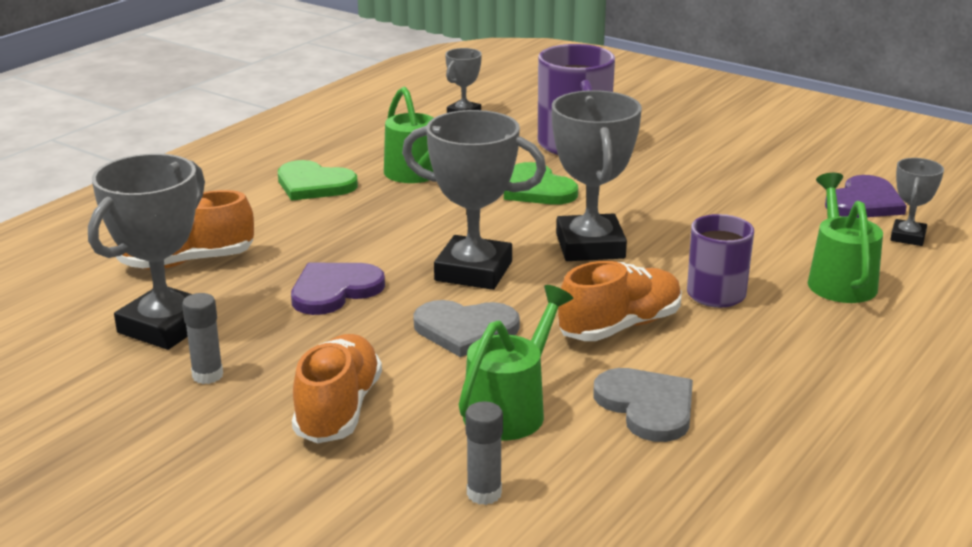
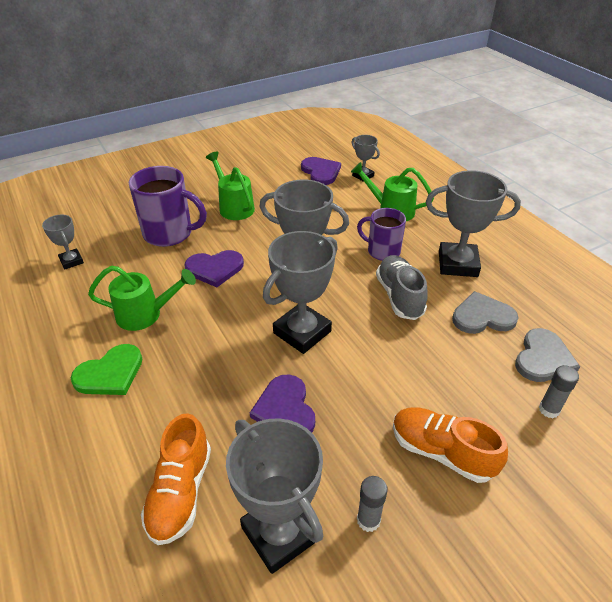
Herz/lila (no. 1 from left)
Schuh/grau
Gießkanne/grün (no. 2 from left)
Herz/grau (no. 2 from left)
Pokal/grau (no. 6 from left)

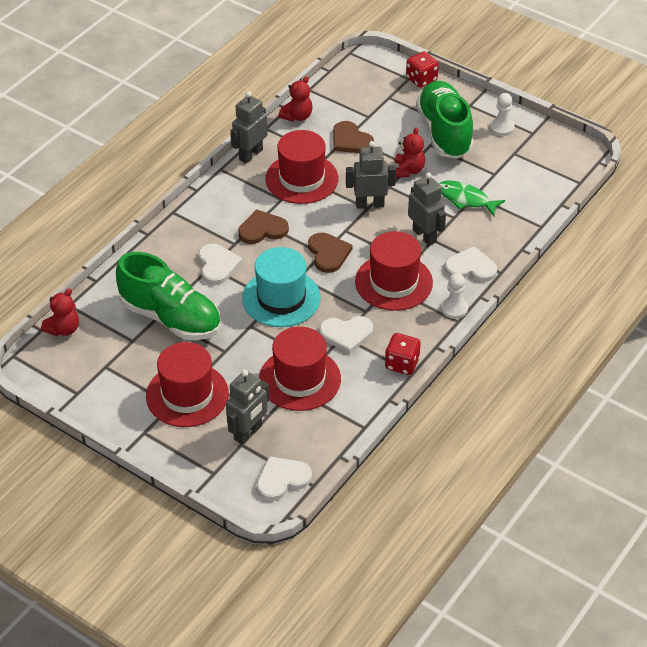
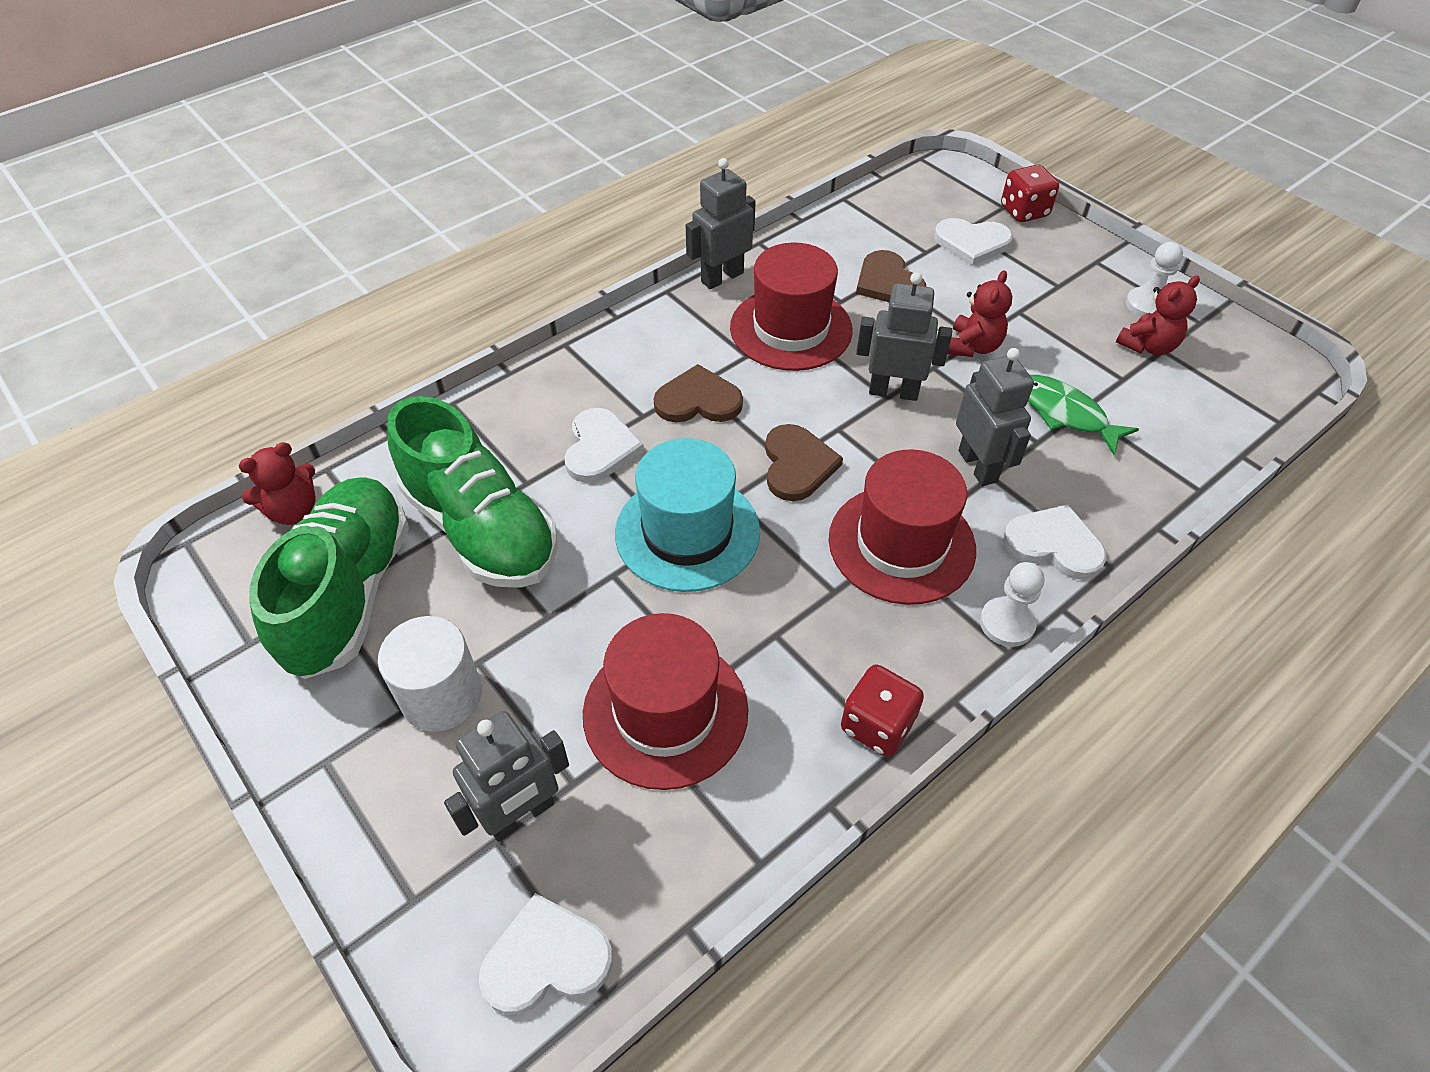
Teddybär/rot (no. 3 from left)
Schuh/grün (no. 1 from left)
Herz/weiß (no. 3 from left)
Vollzylinder/weiß

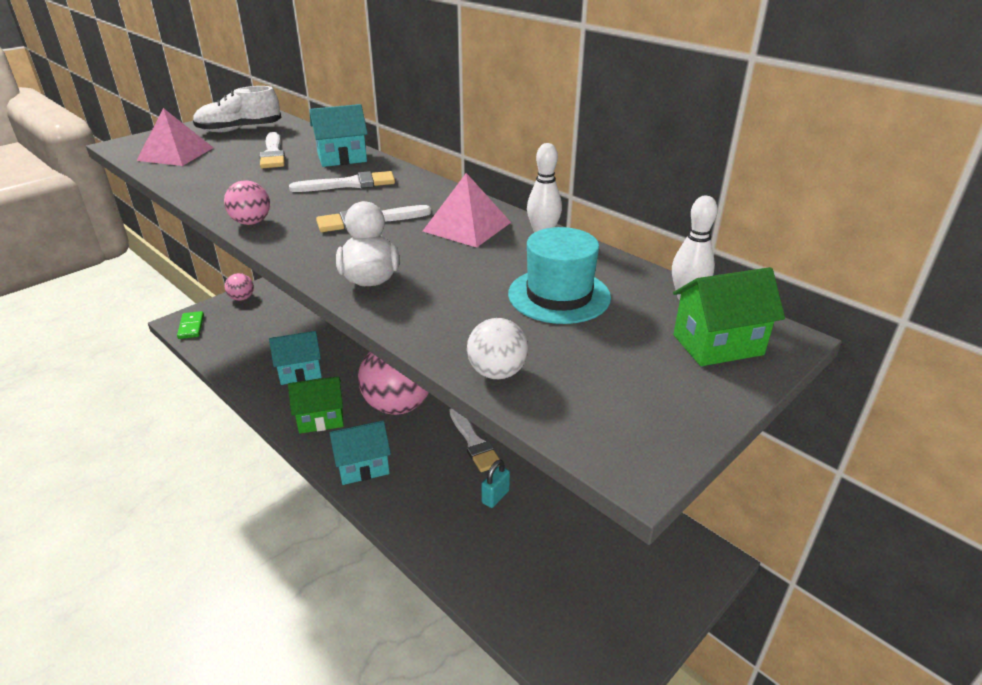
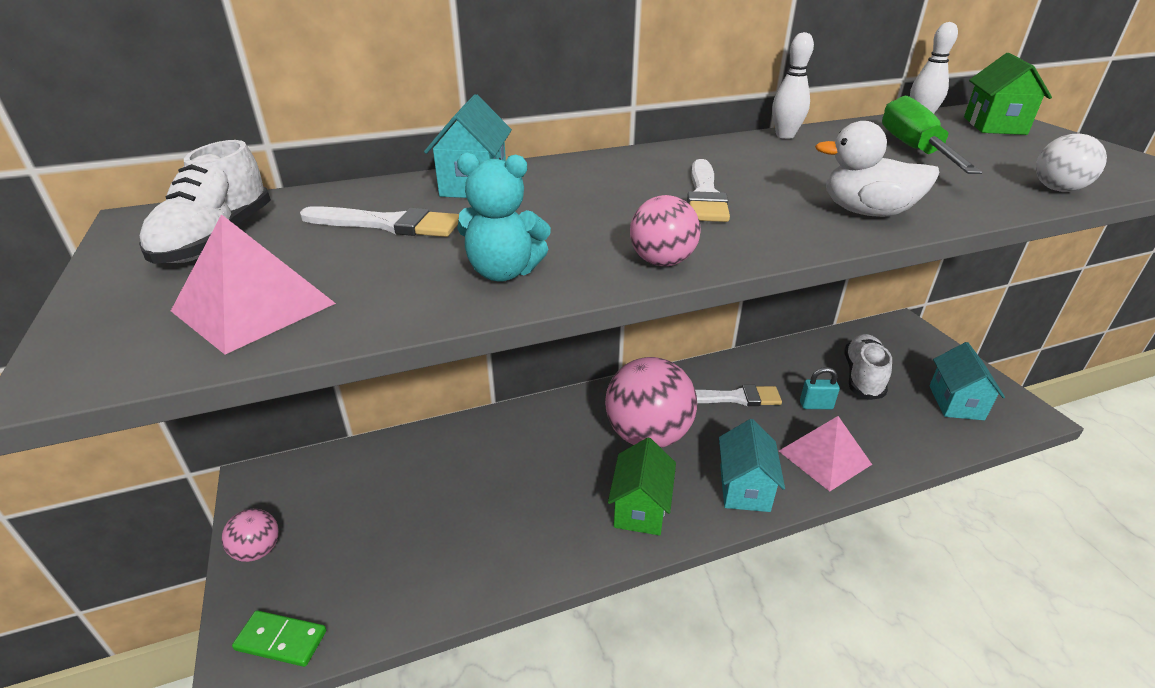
Pinsel/weiß (no. 2 from left in the first image)
Pyramide/rosa (no. 2 from left)
Schraubenzieher/grün
Haus/türkis (no. 3 from left)
Vorhängeschloss/türkis
Teddybär/türkis
Schuh/weiß (no. 2 from left)

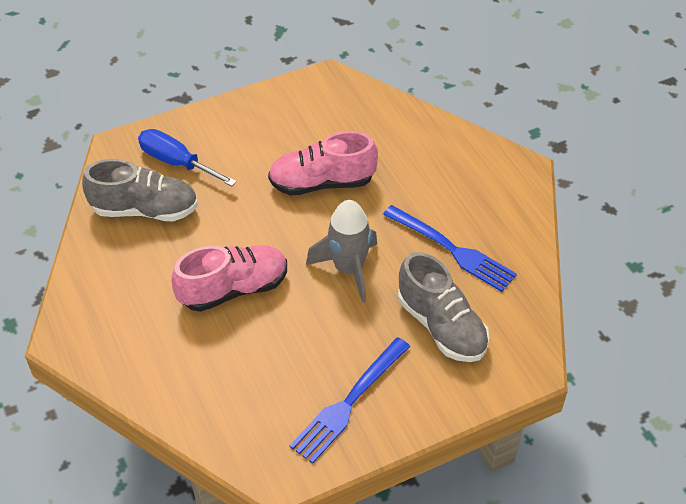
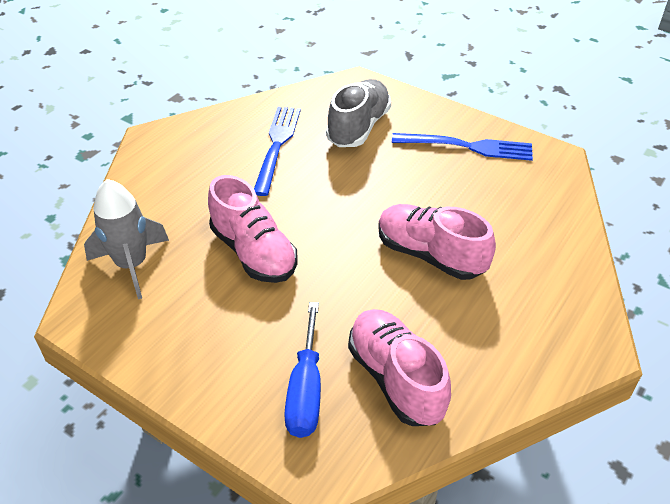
Schuh/rosa (no. 2 from left)
Rakete/grau

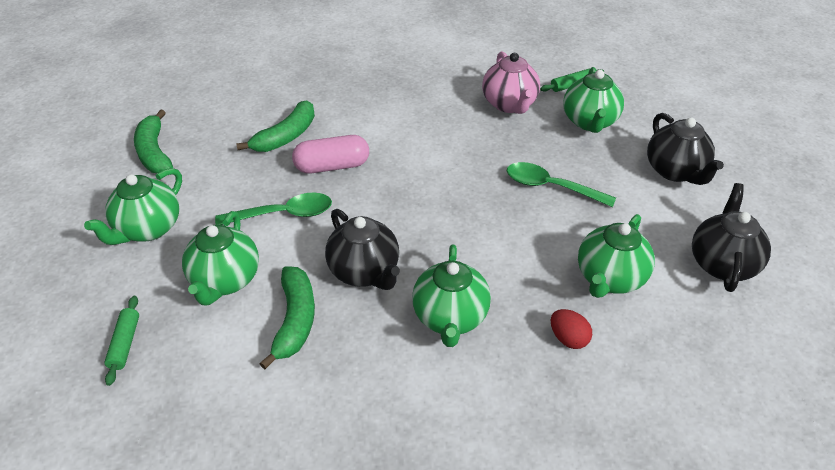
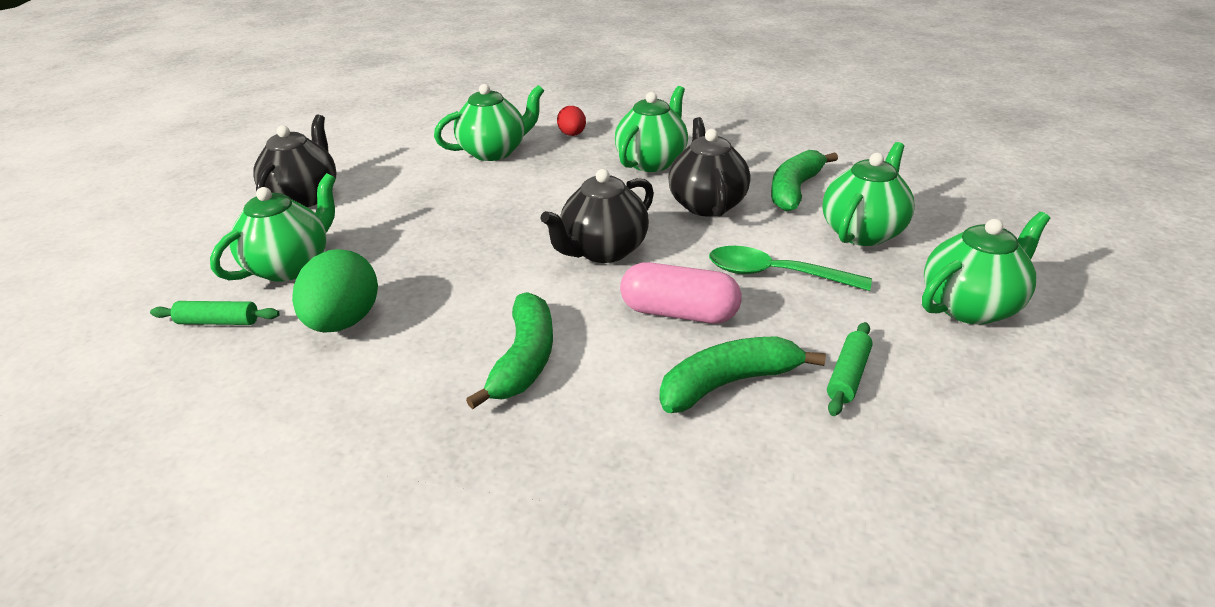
Ei/grün
Banane/grün (no. 1 from left)
Löffel/grün (no. 2 from left in the first image)
Teekanne/schwarz (no. 2 from left)
Nudelholz/grün (no. 2 from left)

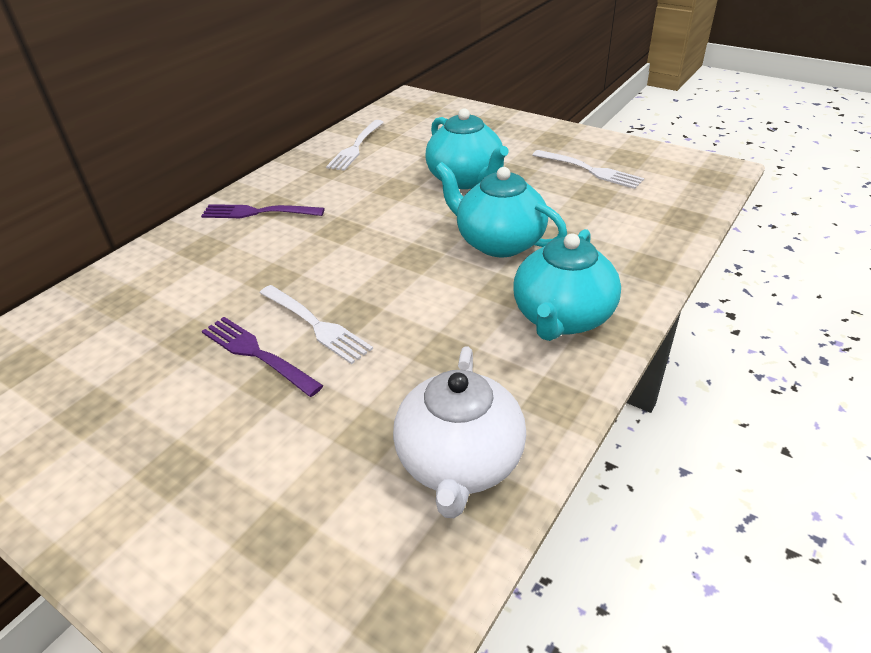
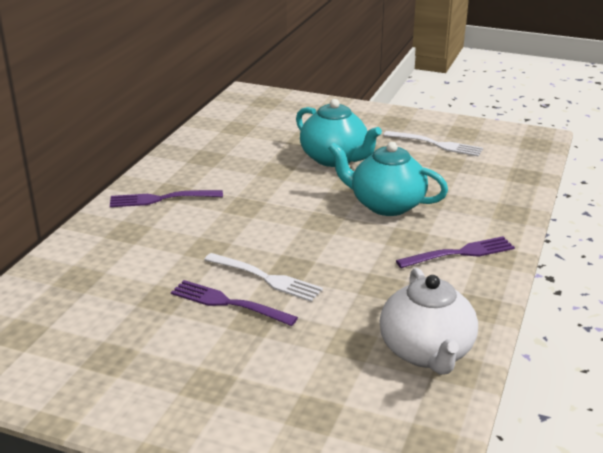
Gabel/weiß (no. 2 from left in the first image)
Gabel/lila (no. 3 from left)

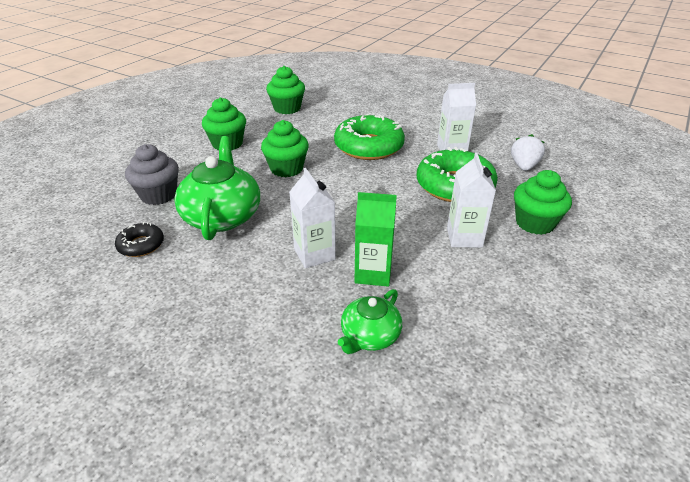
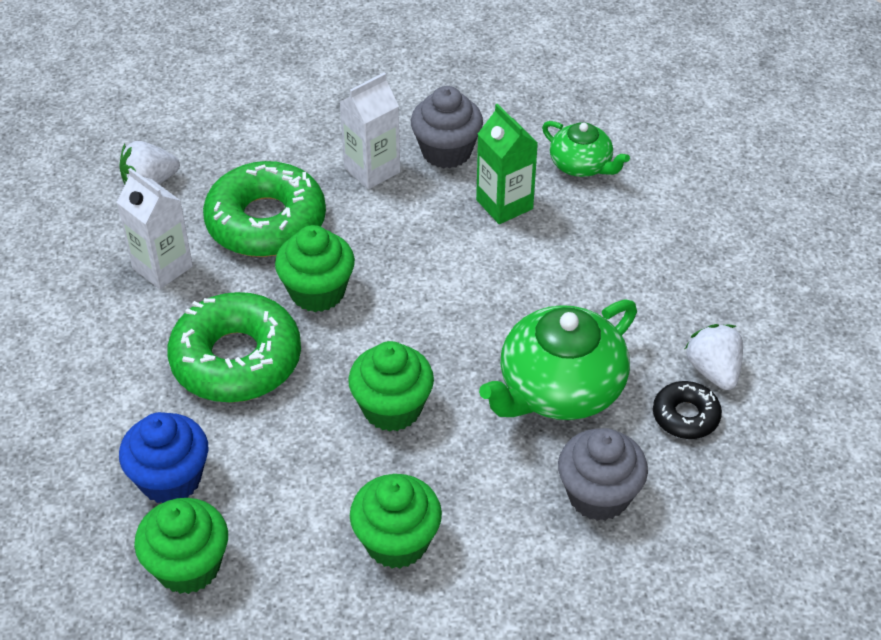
Getränkekarton/weiß (no. 1 from left in the first image)
Muffin/grün (no. 2 from left)
Teekanne/grün (no. 2 from left)
Muffin/grau (no. 1 from left)
Erdbeere/weiß (no. 2 from left)
Muffin/blau

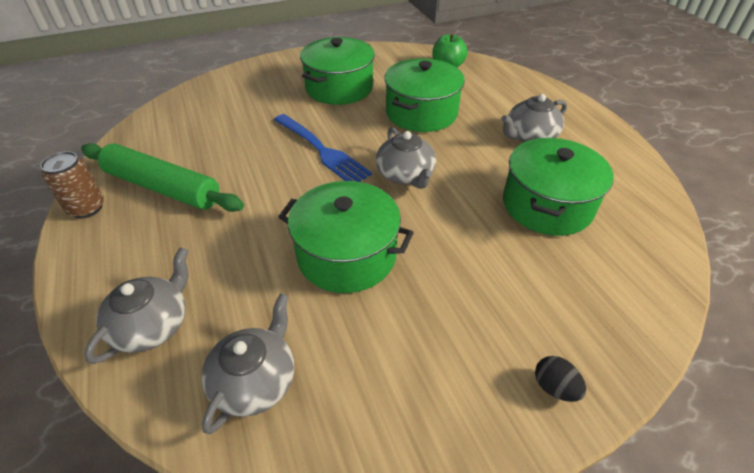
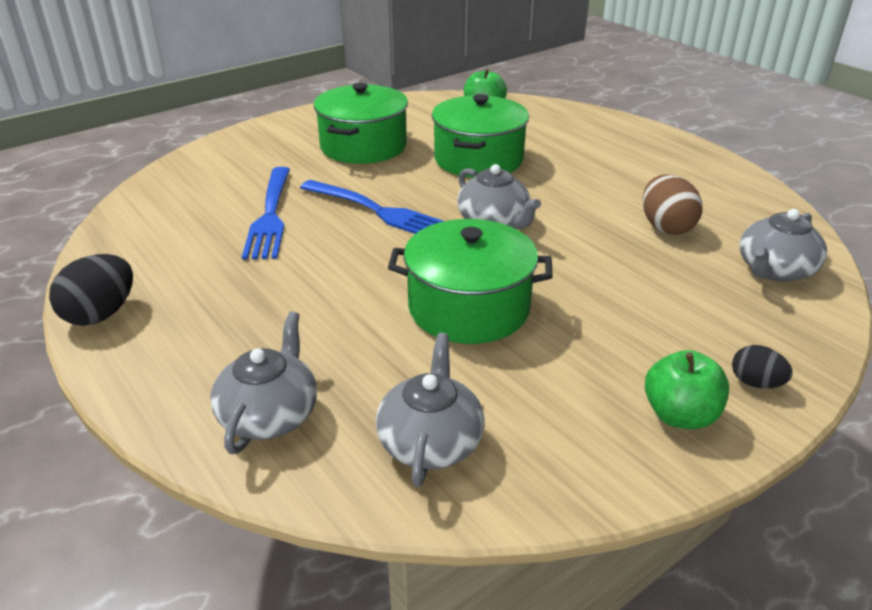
Teekanne/grau (no. 4 from left)
Ei/braun
Nudelholz/grün
Ei/schwarz (no. 1 from left)
Gabel/blau (no. 1 from left)
Apfel/grün (no. 2 from left)

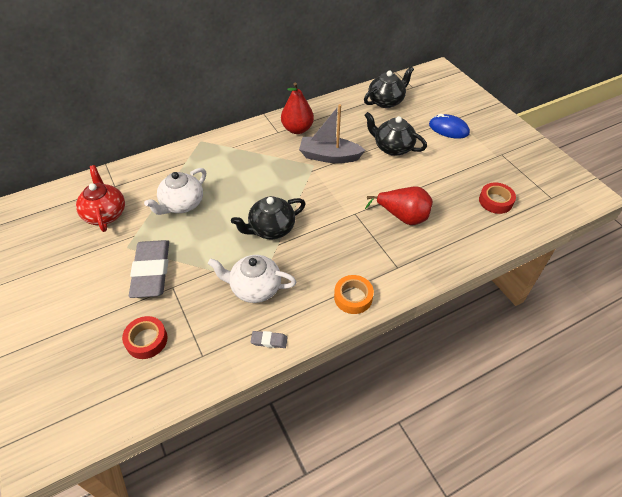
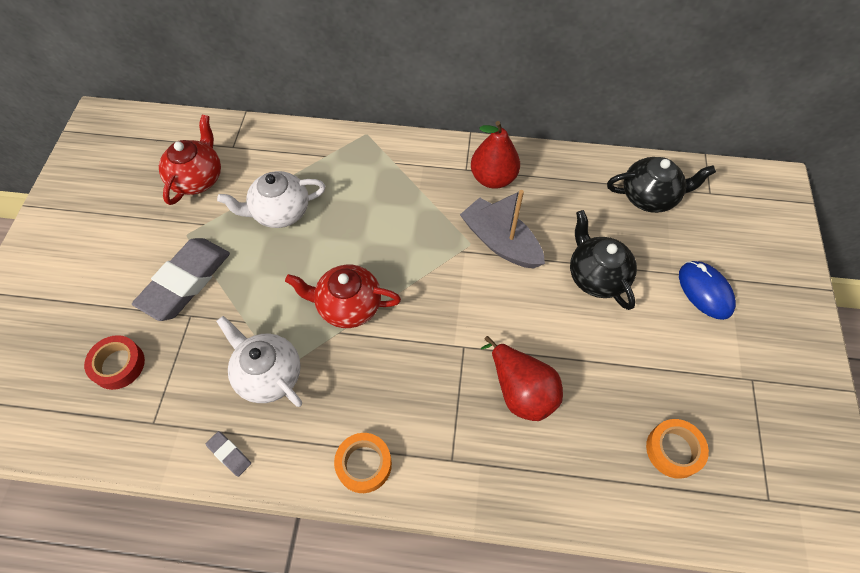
Klebeband/orange (no. 2 from left)
Teekanne/rot (no. 2 from left)

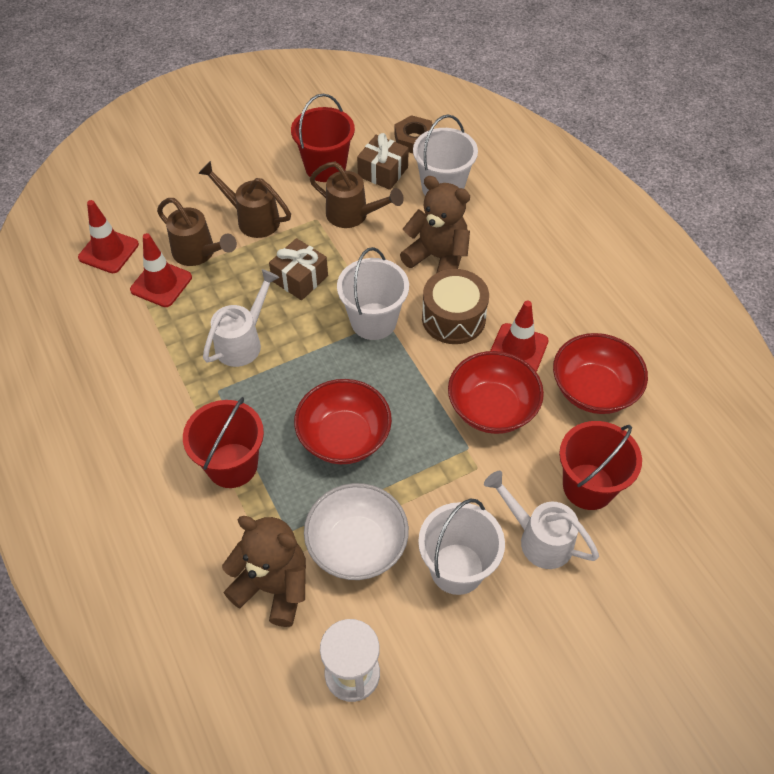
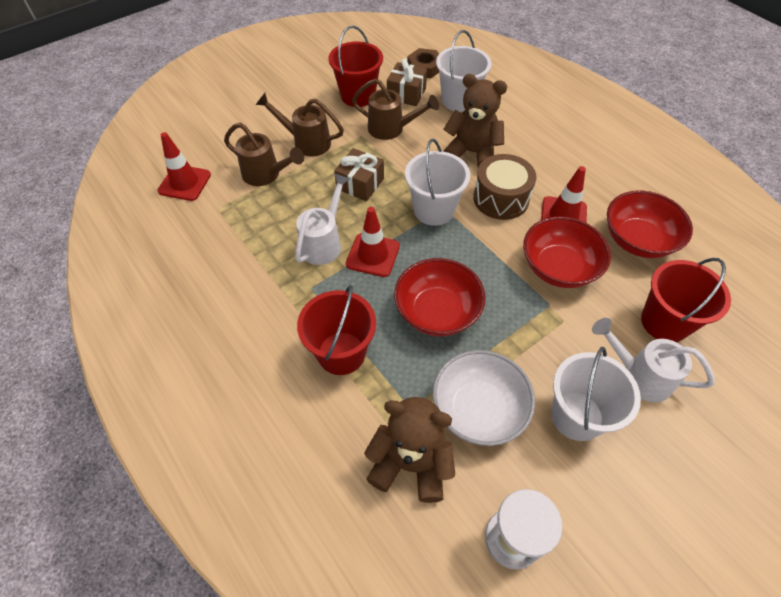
Leitkegel/rot (no. 2 from left)

